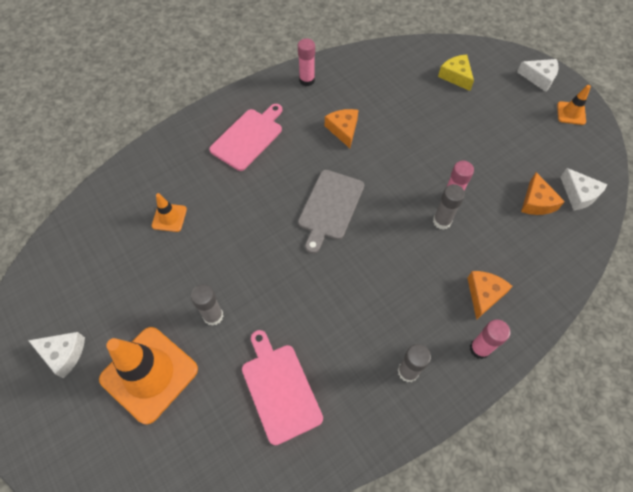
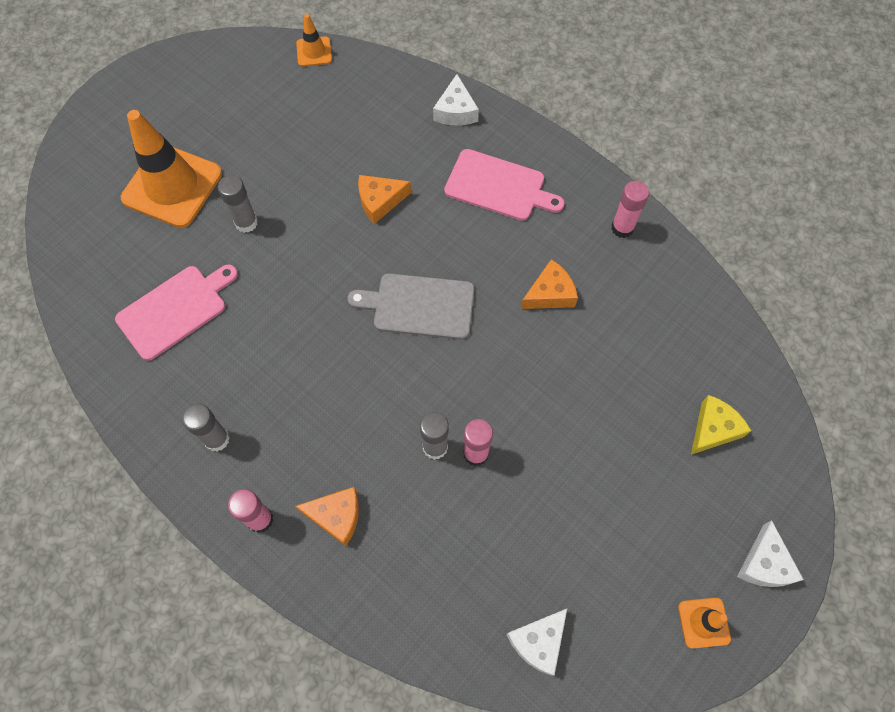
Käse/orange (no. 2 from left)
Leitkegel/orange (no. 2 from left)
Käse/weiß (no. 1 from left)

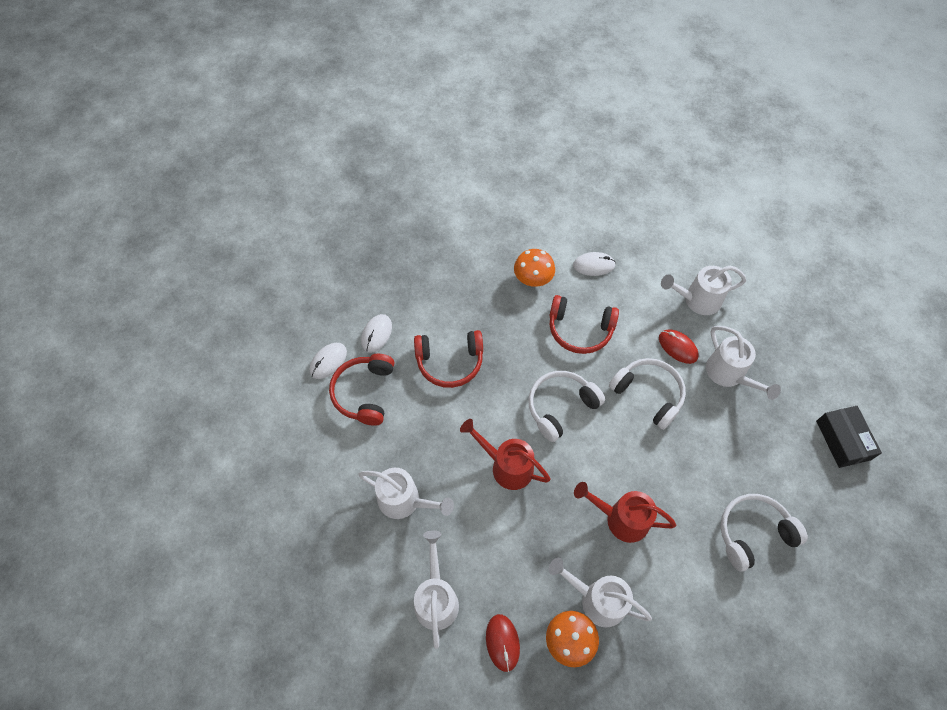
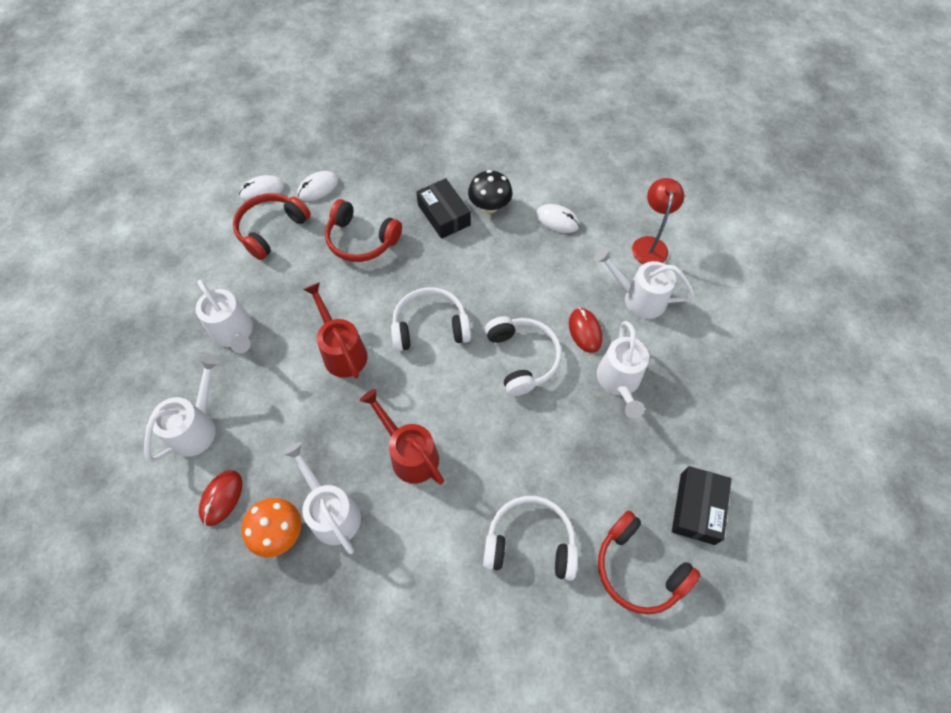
Pilz/schwarz
Kopfhörer/rot (no. 3 from left)
Schachtel/schwarz (no. 1 from left)
Lampe/rot

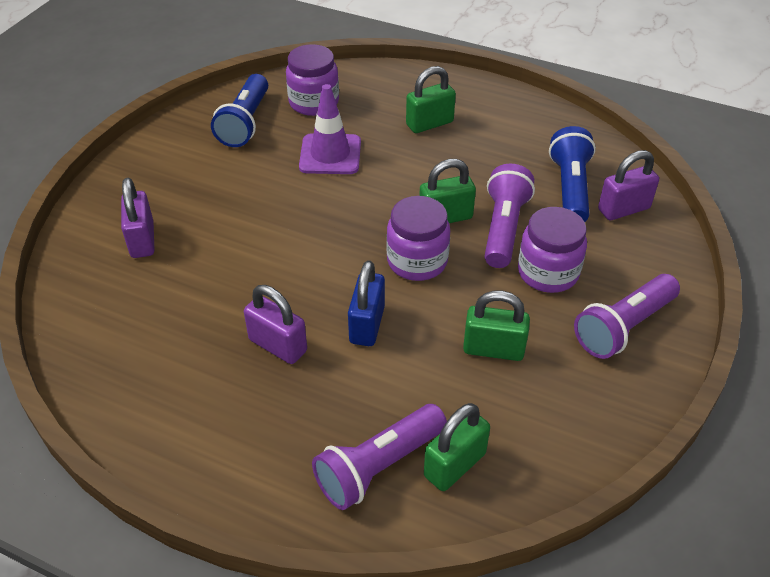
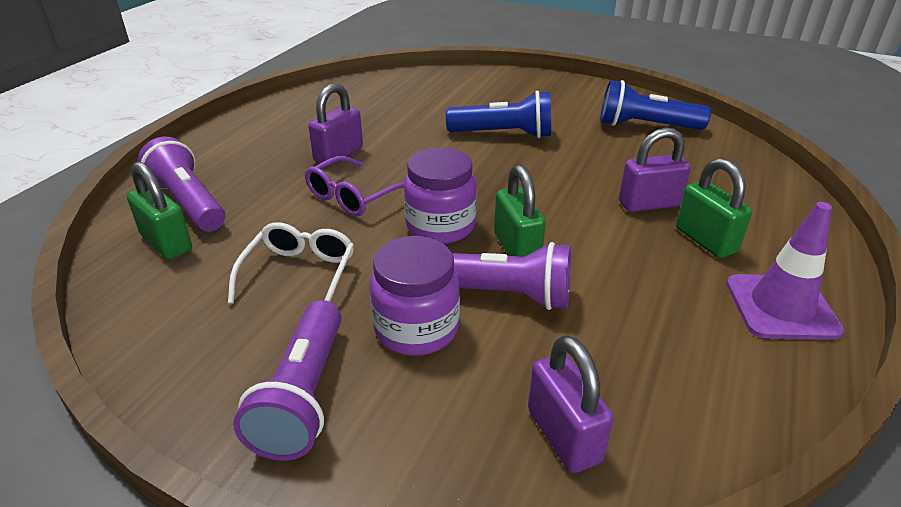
Einmachglas/lila (no. 1 from left in the first image)
Leitkegel/lila
Taschenlampe/blau (no. 1 from left)
Vorhängeschloss/lila (no. 3 from left)
Brille/lila
Taschenlampe/lila (no. 2 from left)
Brille/weiß

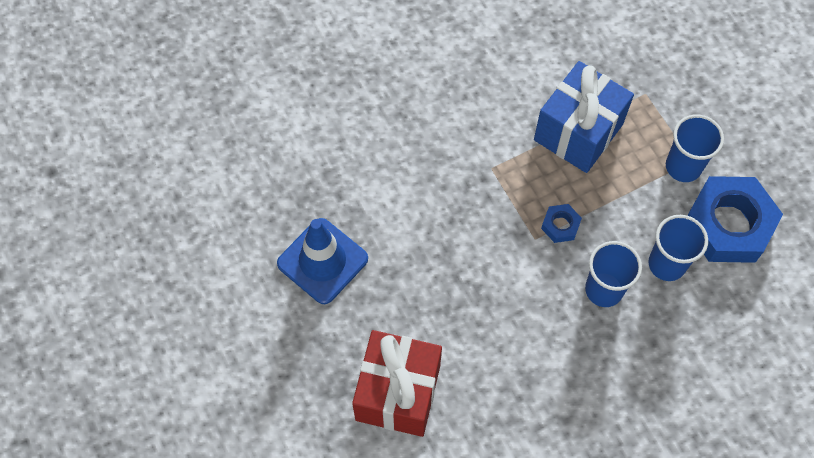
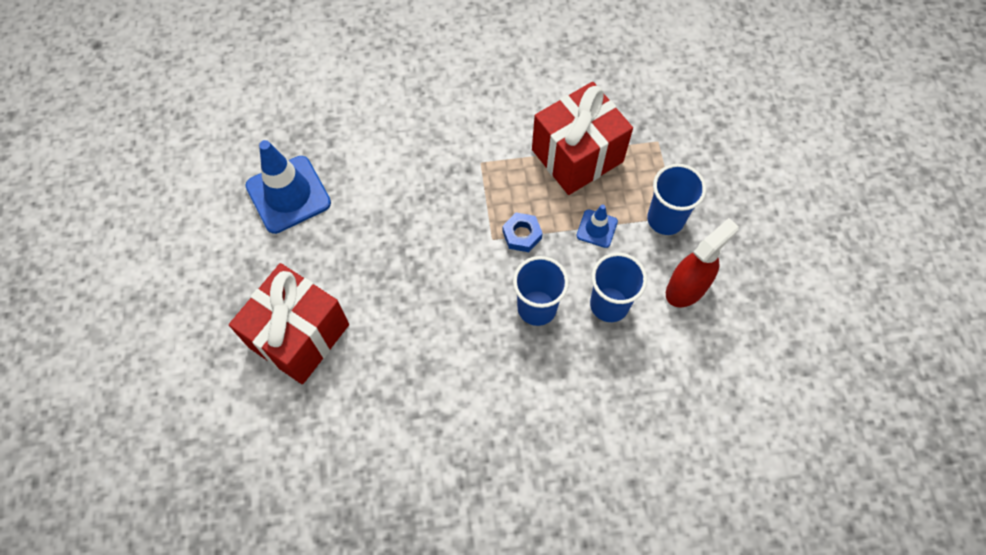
Geschenk/rot (no. 2 from left)
Sprühflasche/rot
Leitkegel/blau (no. 2 from left)

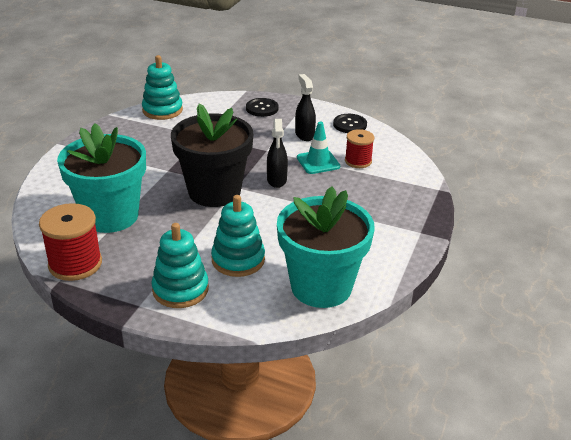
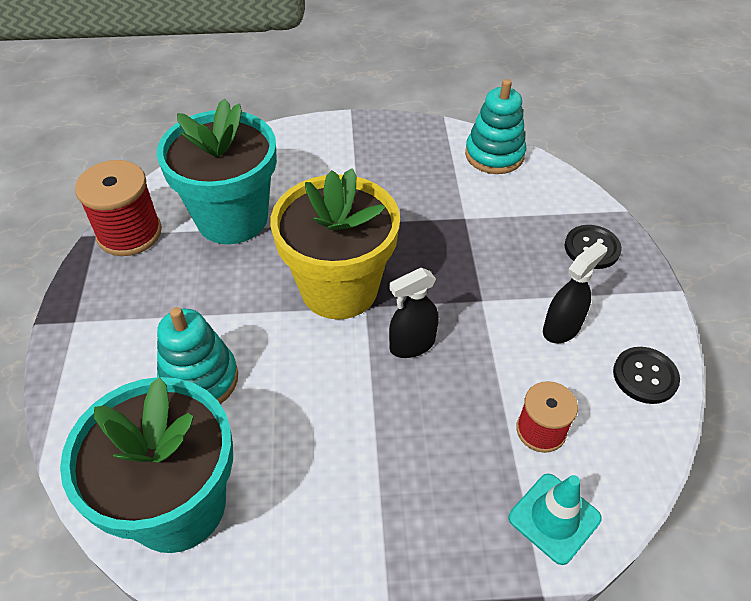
Blumentopf/gelb
Leitkegel/türkis
Stapelspielzeug/türkis (no. 2 from left in the first image)

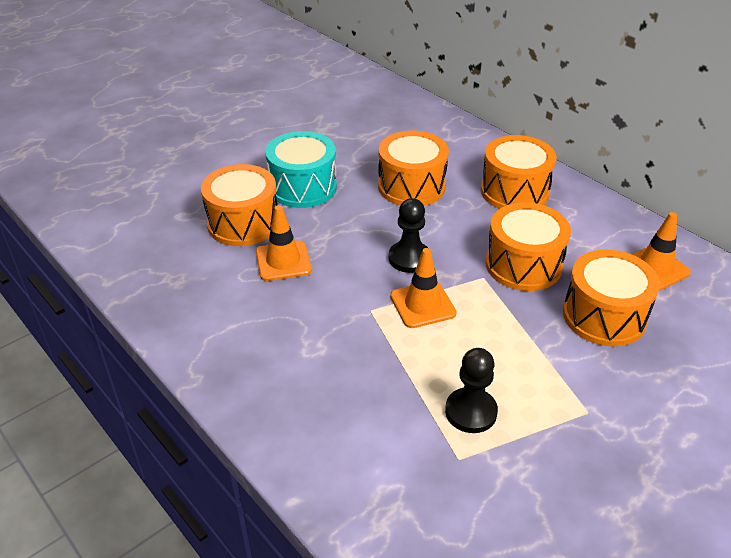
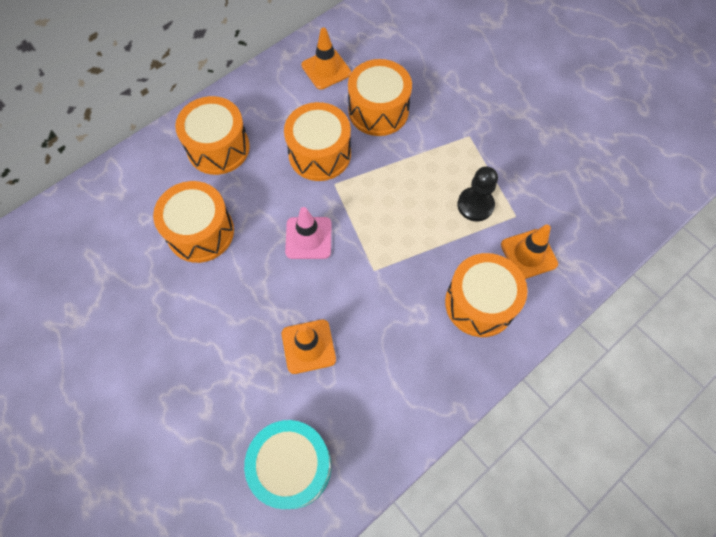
Trommel/türkis
Trommel/orange (no. 5 from left)
Leitkegel/rosa
Leitkegel/orange (no. 3 from left)

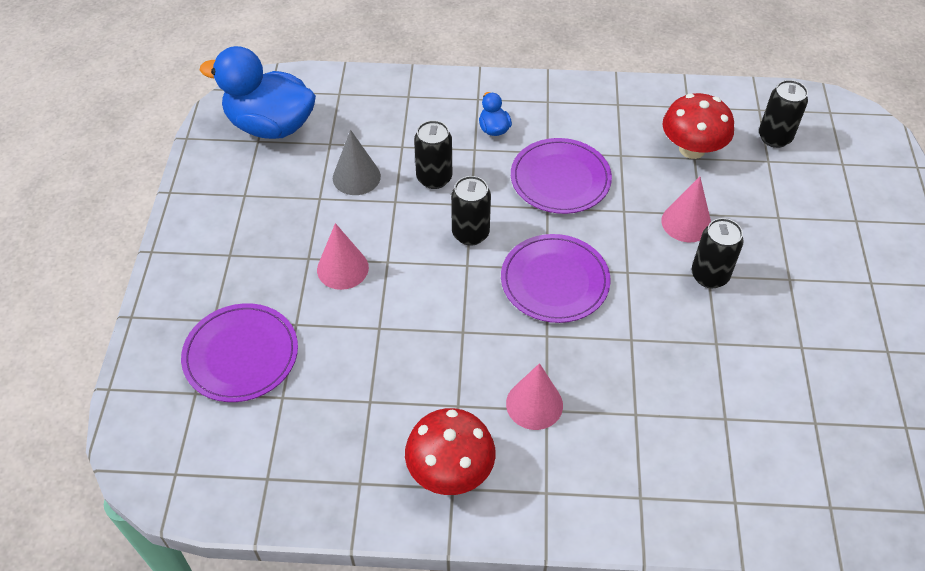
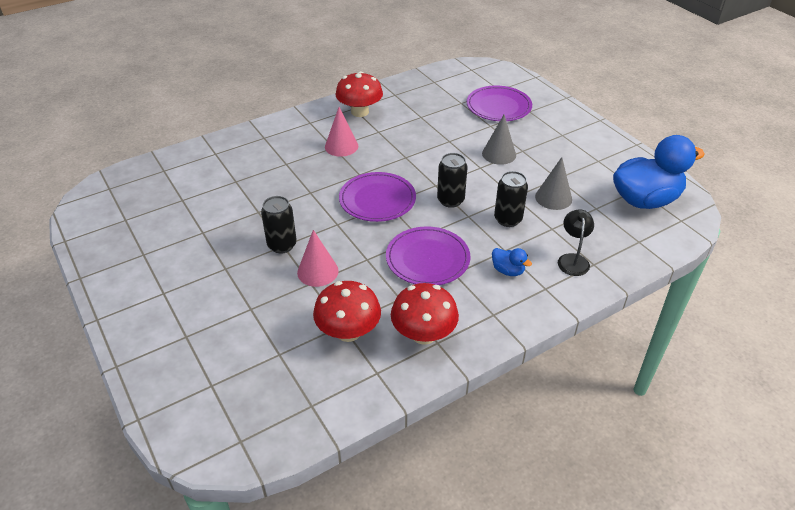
Dose/schwarz (no. 4 from left in the first image)
Kegel/grau (no. 1 from left)
Lampe/schwarz
Pilz/rot (no. 3 from left)

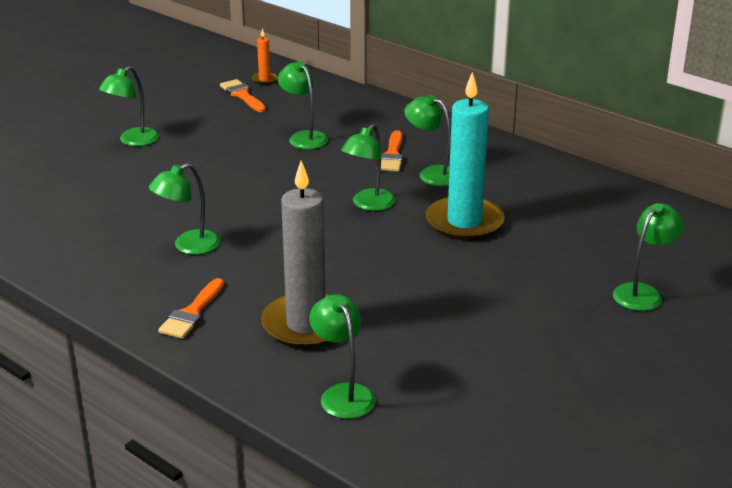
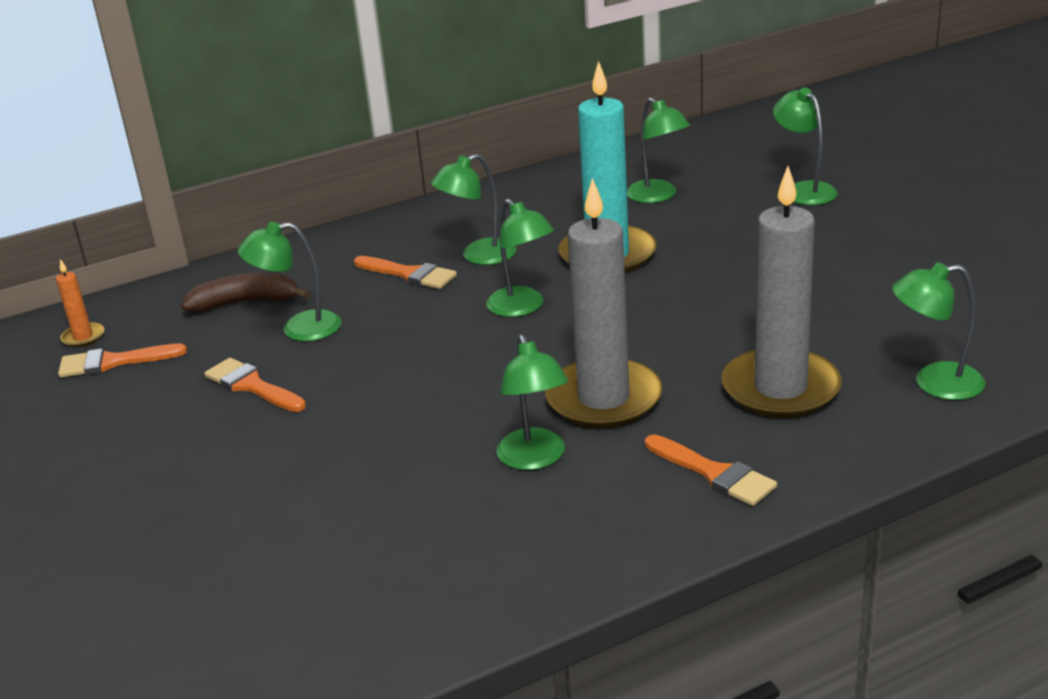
Lampe/grün (no. 5 from left)
Kerze/grau (no. 1 from left)
Banane/braun
Pinsel/orange (no. 2 from left)

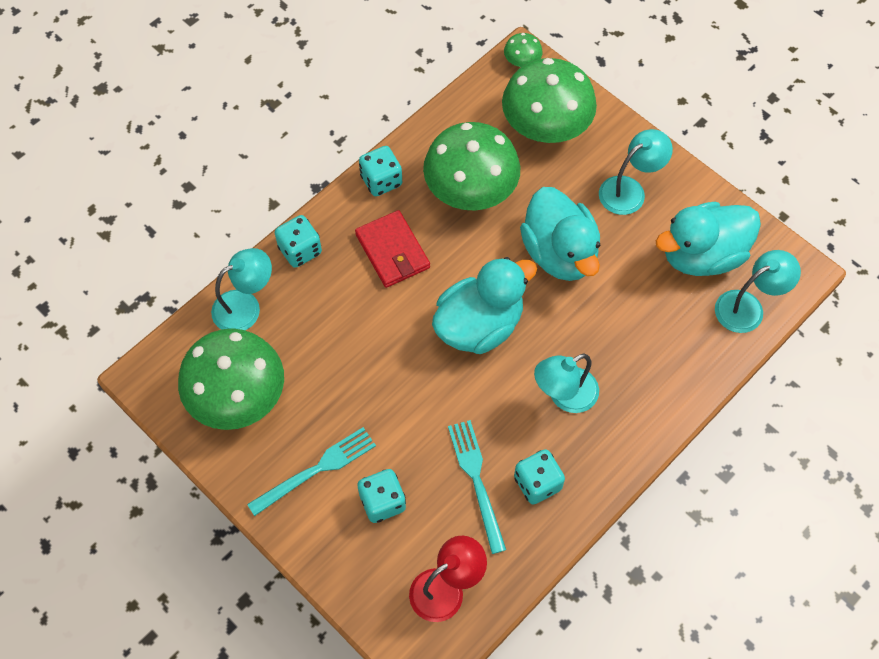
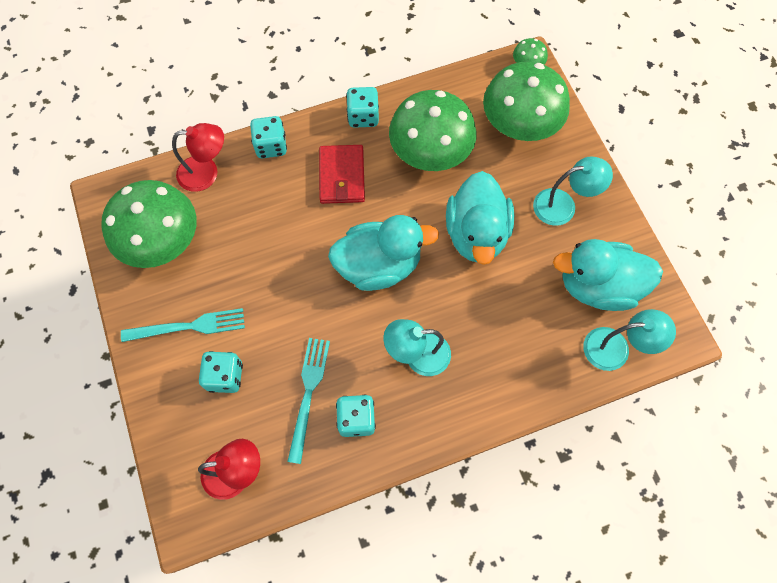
Lampe/rot (no. 1 from left)

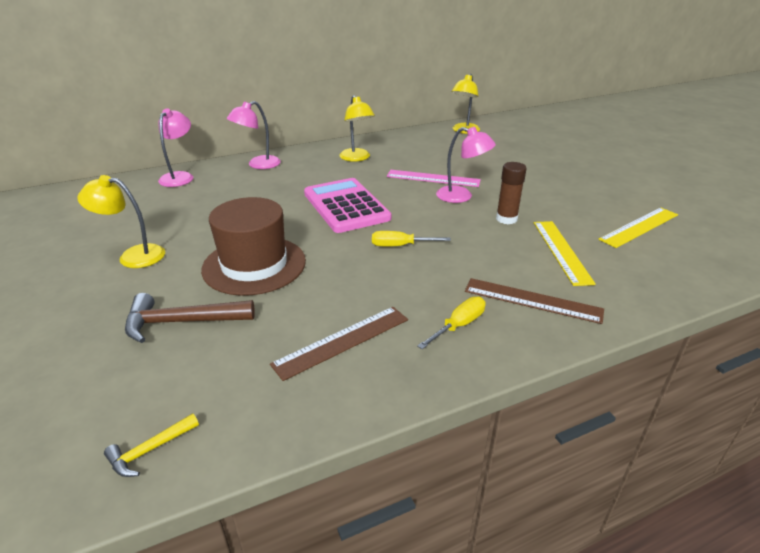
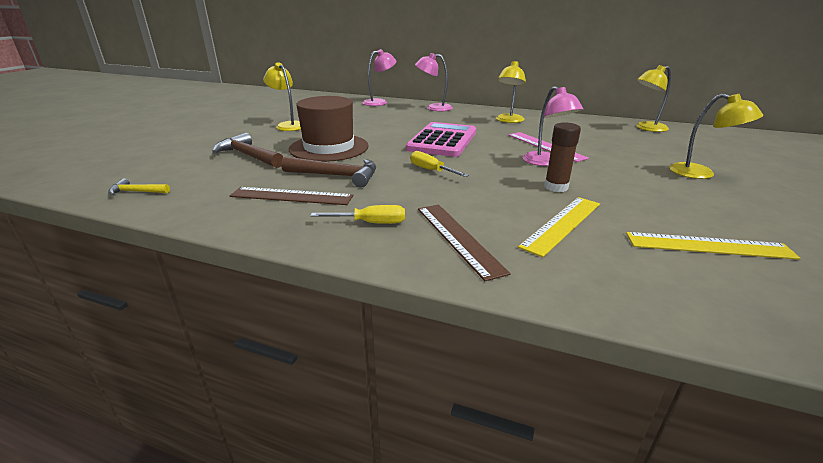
Lampe/gelb (no. 4 from left)
Hammer/braun (no. 2 from left)

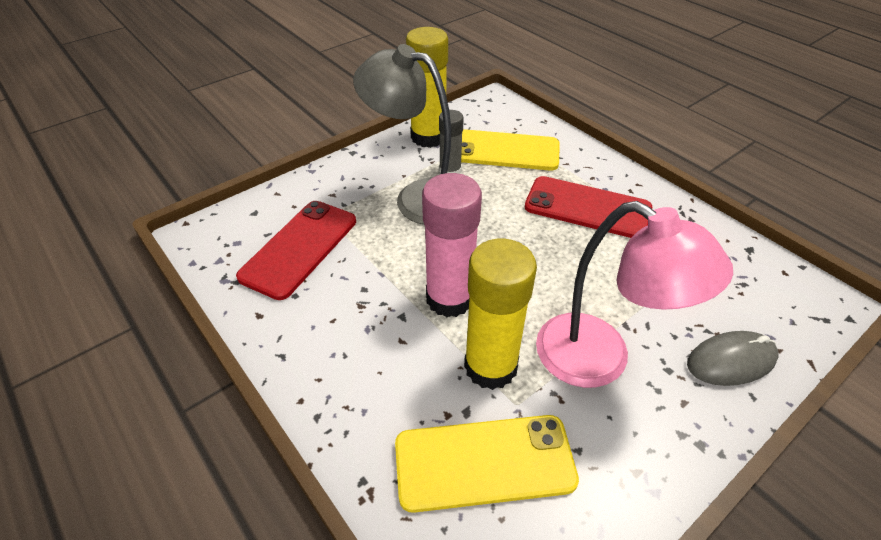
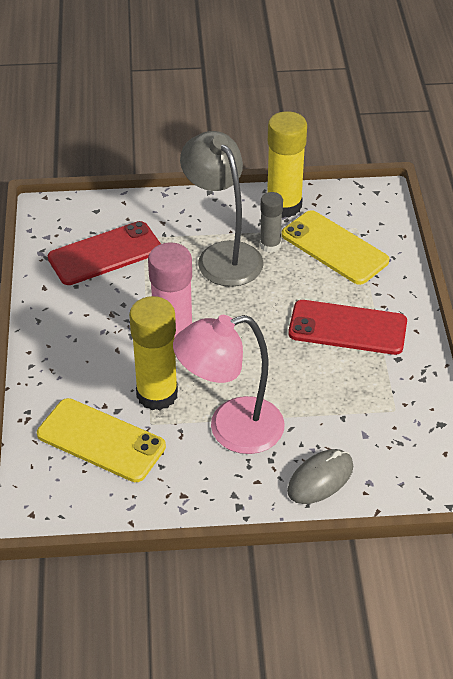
Handy/rot (no. 2 from left)
Lampe/rosa
Computermaus/grau

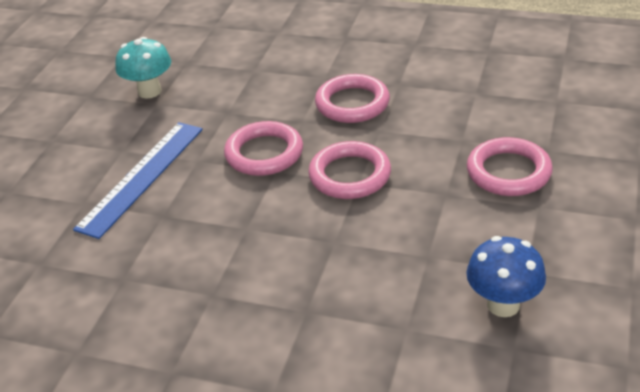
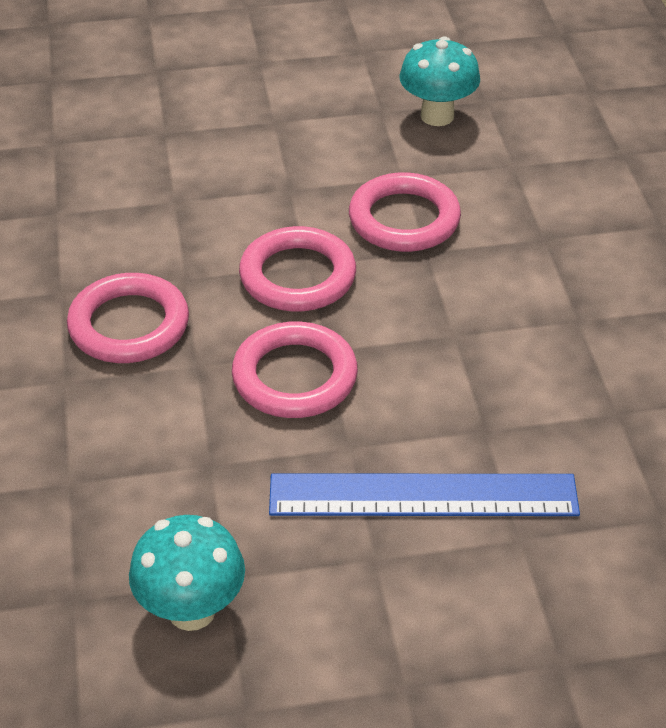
Ring/rosa (no. 4 from left)
Pilz/türkis (no. 2 from left)

